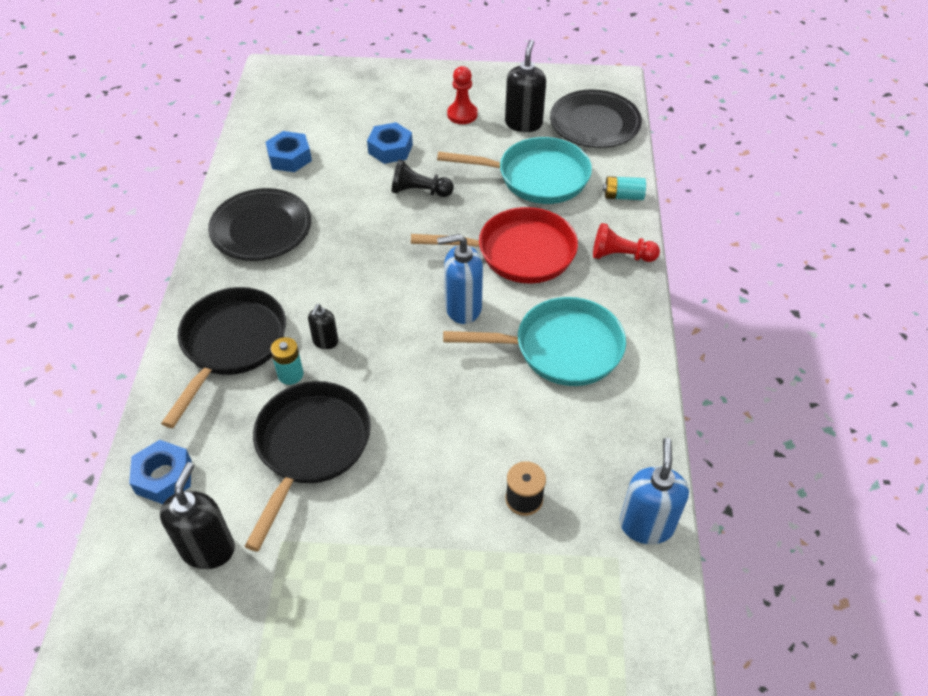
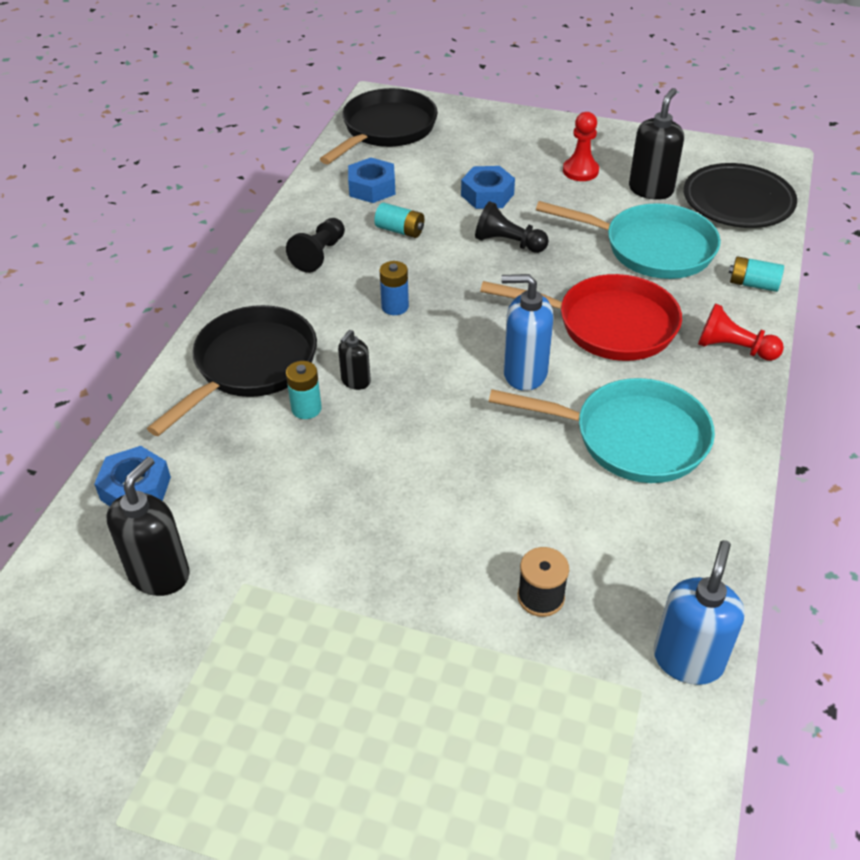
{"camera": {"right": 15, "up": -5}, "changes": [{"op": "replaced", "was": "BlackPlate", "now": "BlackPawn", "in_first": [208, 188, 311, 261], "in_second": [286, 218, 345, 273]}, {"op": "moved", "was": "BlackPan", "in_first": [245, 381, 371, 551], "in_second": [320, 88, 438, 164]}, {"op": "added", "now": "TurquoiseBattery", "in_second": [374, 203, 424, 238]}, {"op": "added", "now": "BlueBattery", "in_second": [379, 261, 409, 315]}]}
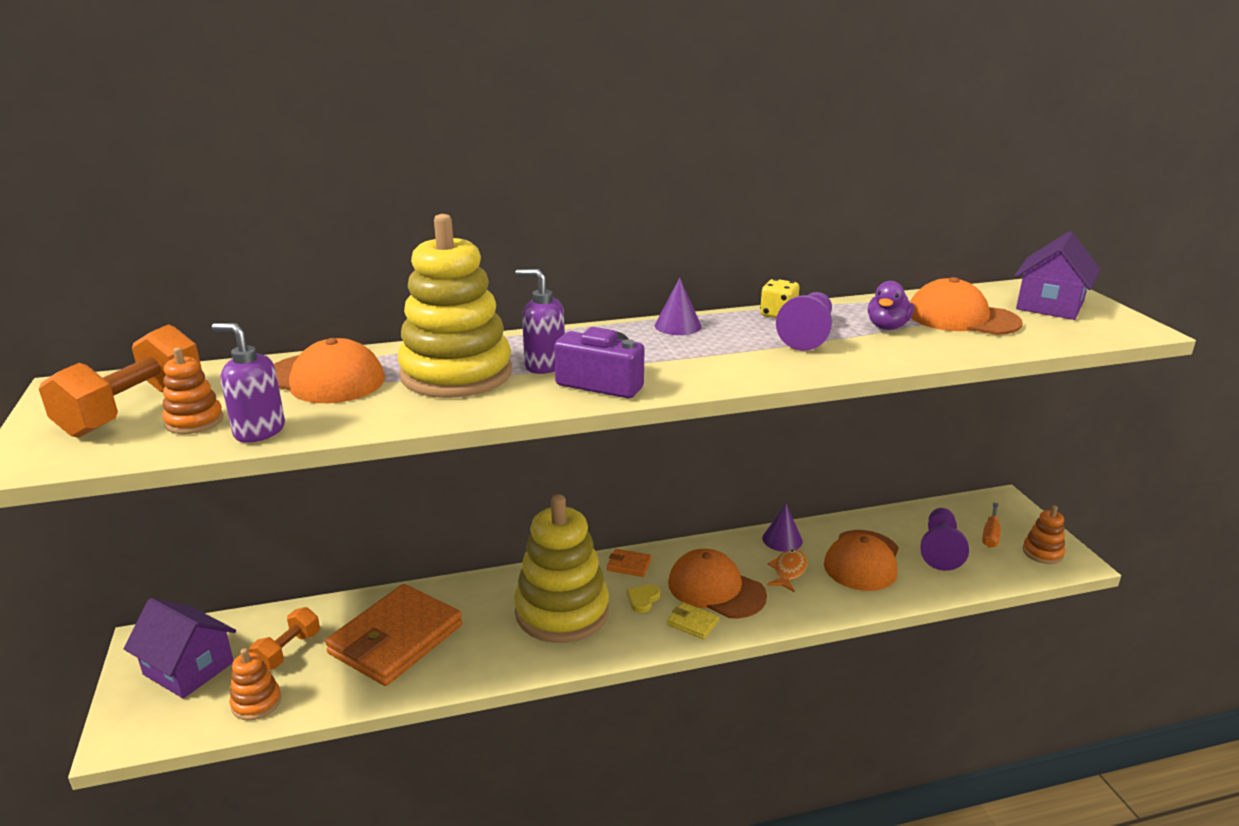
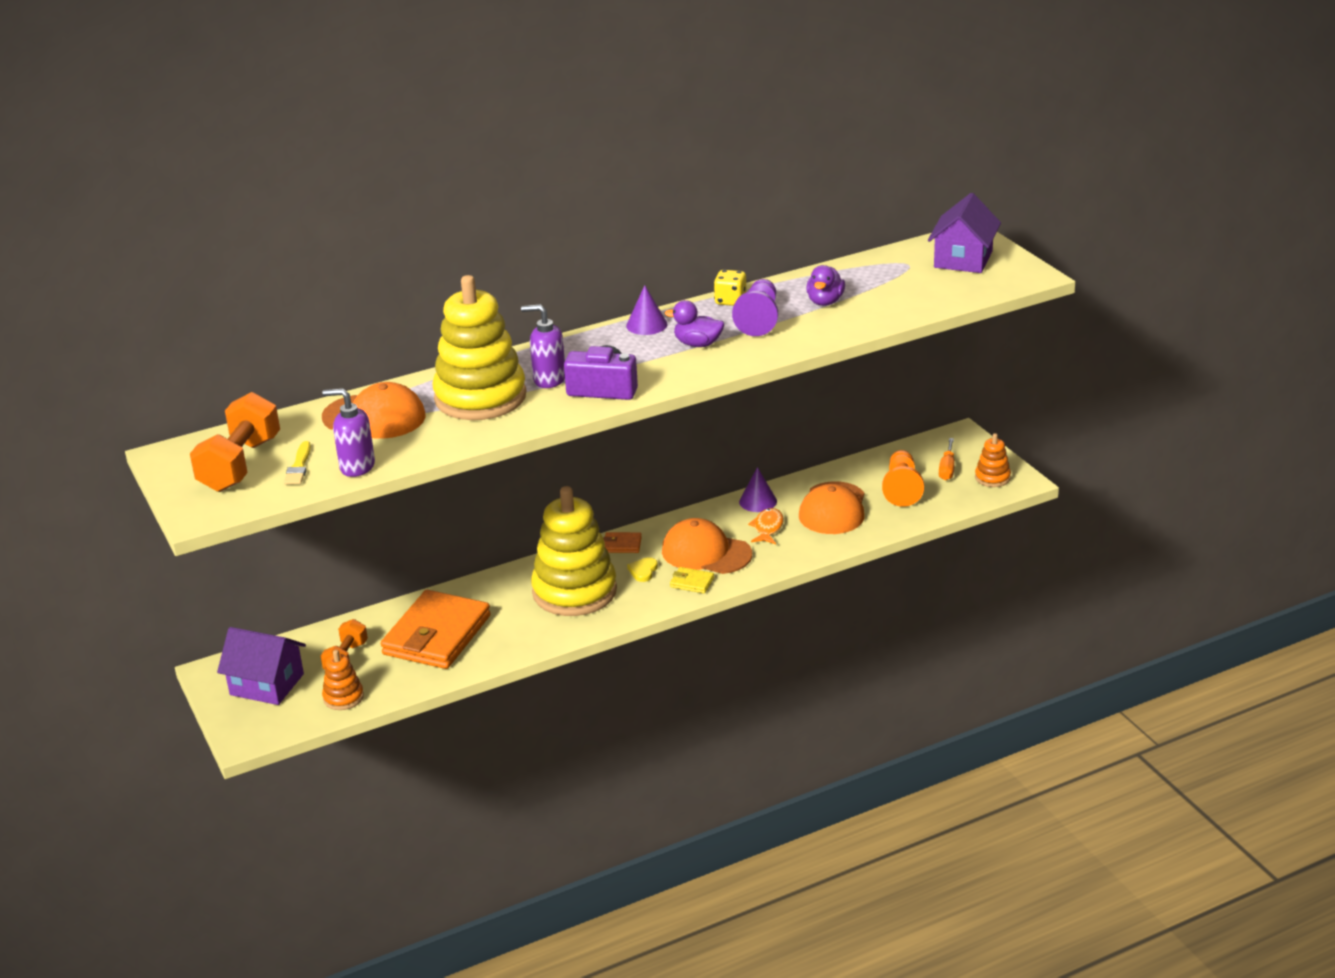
{"camera": {"right": -10, "up": 5}, "changes": [{"op": "replaced", "was": "OrangeStackingToy", "now": "YellowBrush", "in_first": [162, 347, 224, 434], "in_second": [284, 441, 311, 485]}, {"op": "added", "now": "PurpleDuck", "in_second": [665, 300, 724, 347]}, {"op": "recoloured", "was": "PurplePawn", "now": "OrangePawn", "in_first": [920, 508, 969, 571], "in_second": [882, 450, 924, 507]}, {"op": "removed", "was": "OrangeCap", "in_first": [910, 277, 1023, 335]}]}
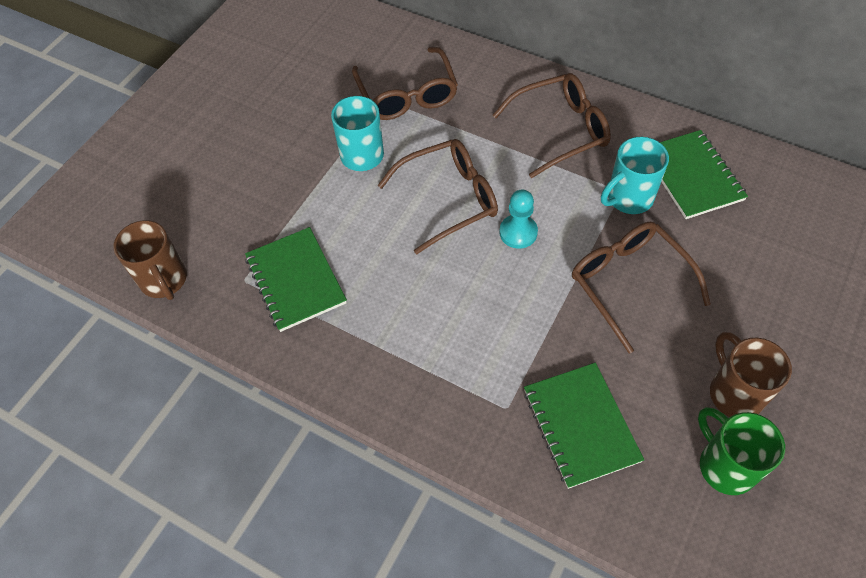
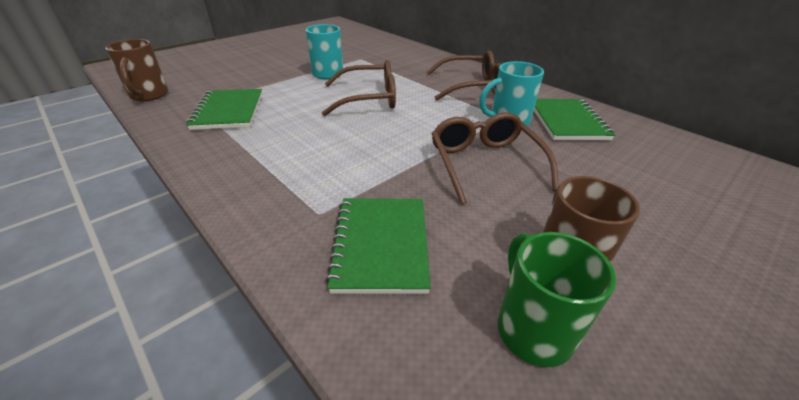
{"camera": {"right": 15, "up": -20}, "changes": [{"op": "removed", "was": "BrownGlasses", "in_first": [352, 47, 458, 120]}, {"op": "removed", "was": "TurquoisePawn", "in_first": [499, 189, 538, 249]}]}
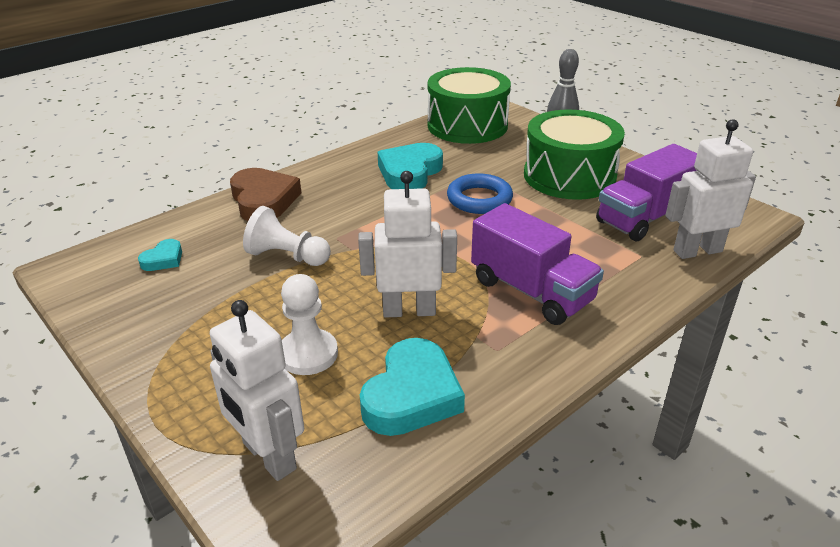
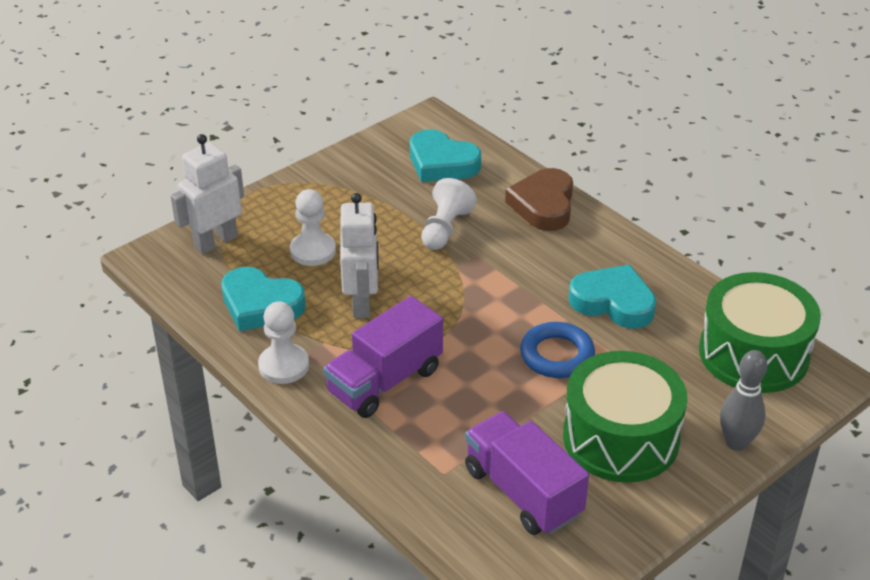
{"camera": {"right": 90, "up": 5}, "changes": [{"op": "added", "now": "WhitePawn", "in_second": [258, 301, 309, 384]}, {"op": "resized", "was": "TurquoiseHeart", "in_first": [138, 239, 182, 271], "in_second": [410, 129, 481, 182], "ratio": 1.99}, {"op": "turned", "was": "BrownHeart", "in_first": [230, 168, 301, 221], "in_second": [505, 168, 573, 231], "clockwise": 120}, {"op": "removed", "was": "WhiteRobot", "in_first": [665, 119, 756, 259]}]}
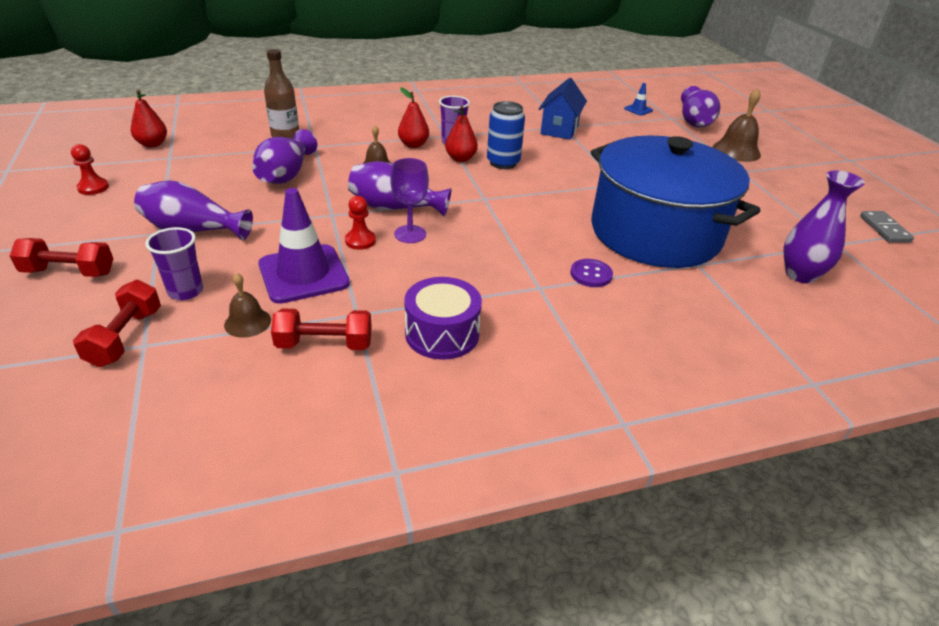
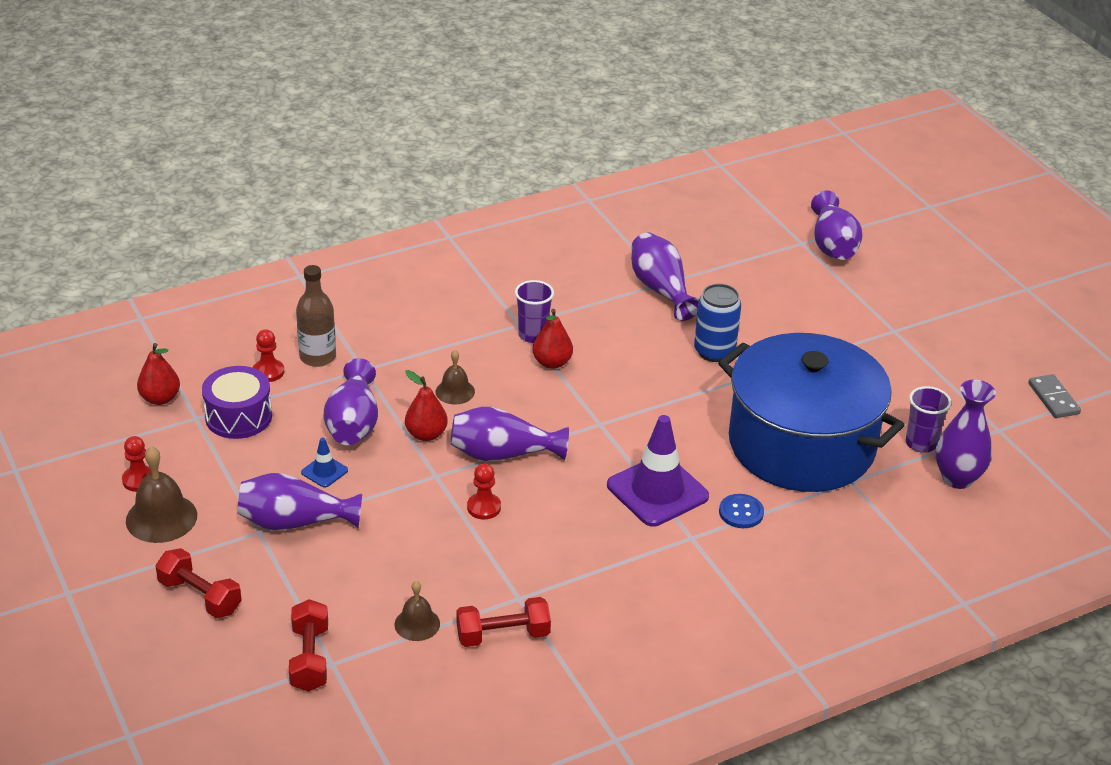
{"camera": {"right": -10, "up": 0}, "changes": [{"op": "moved", "was": "BrownBell", "in_first": [713, 88, 761, 162], "in_second": [126, 446, 197, 543]}, {"op": "turned", "was": "RedDumbbell", "in_first": [10, 238, 113, 277], "in_second": [155, 548, 242, 618], "clockwise": 45}, {"op": "moved", "was": "PurpleDrum", "in_first": [404, 277, 482, 360], "in_second": [202, 366, 272, 439]}, {"op": "added", "now": "RedPawn", "in_second": [253, 329, 284, 382]}, {"op": "moved", "was": "BlueTrafficCone", "in_first": [624, 83, 653, 116], "in_second": [301, 438, 348, 488]}, {"op": "moved", "was": "RedPear", "in_first": [398, 87, 429, 148], "in_second": [405, 370, 448, 441]}, {"op": "moved", "was": "PurpleTrafficCone", "in_first": [258, 188, 350, 304], "in_second": [607, 415, 709, 527]}, {"op": "replaced", "was": "BlueHouse", "now": "PurpleVase", "in_first": [539, 78, 587, 140], "in_second": [631, 233, 699, 321]}, {"op": "moved", "was": "BlueCan", "in_first": [487, 101, 525, 169], "in_second": [694, 284, 741, 362]}, {"op": "recoloured", "was": "PurpleButton", "now": "BlueButton", "in_first": [570, 259, 613, 287], "in_second": [719, 494, 764, 528]}, {"op": "moved", "was": "PurpleCup", "in_first": [145, 227, 203, 300], "in_second": [906, 386, 952, 453]}, {"op": "removed", "was": "PurpleGoblet", "in_first": [390, 158, 429, 243]}]}
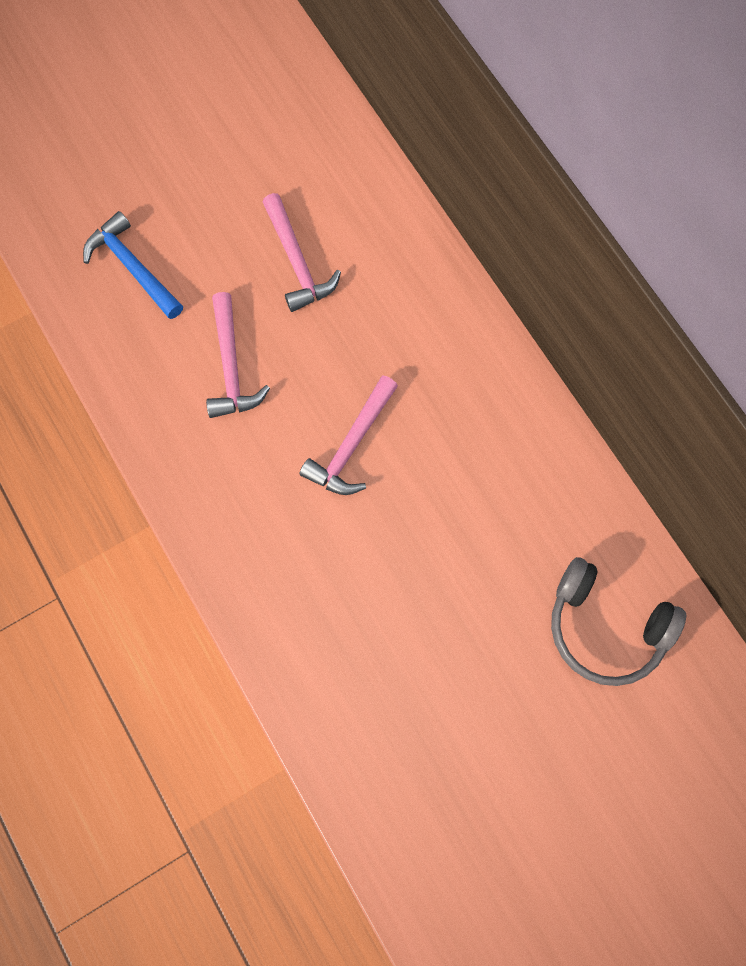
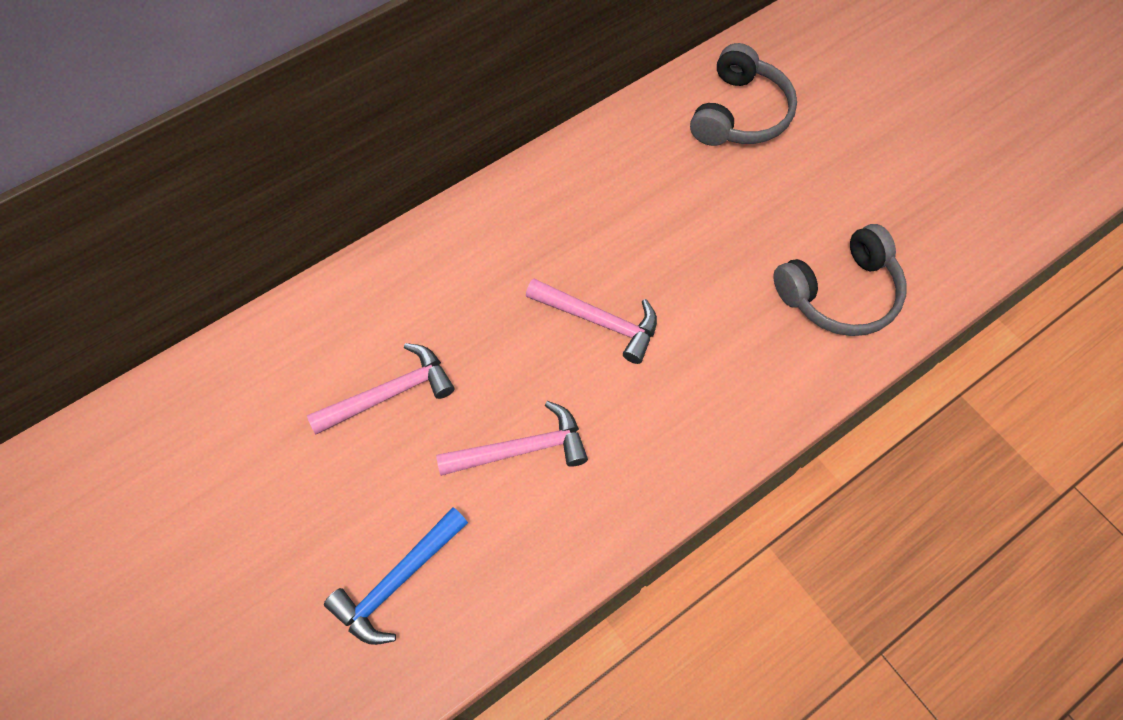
{"camera": {"right": -95, "up": -10}, "changes": [{"op": "added", "now": "GreyHeadphones", "in_second": [773, 224, 907, 336]}]}
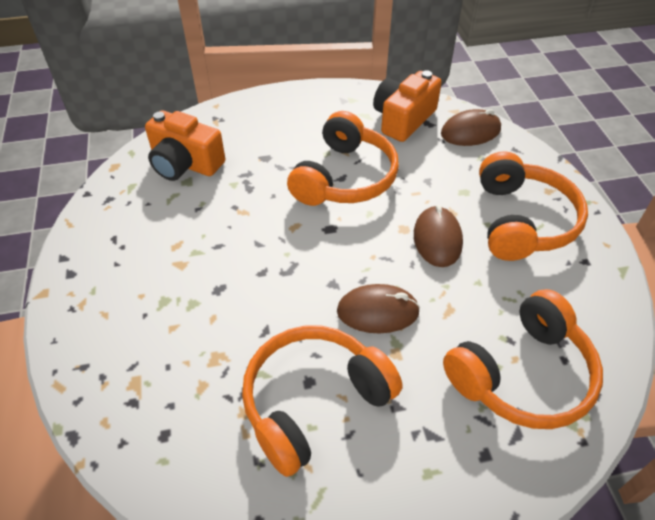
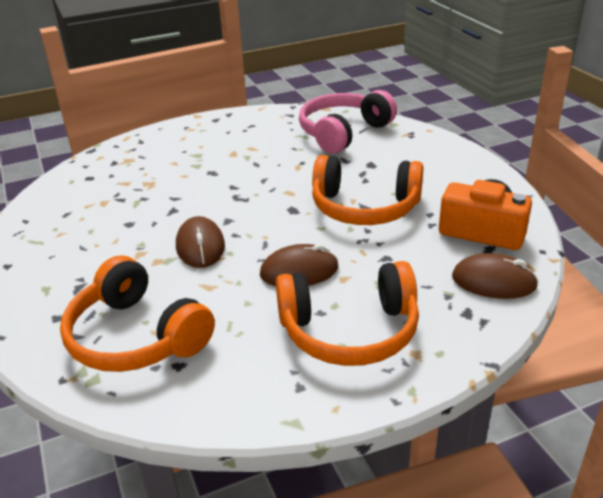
{"camera": {"right": 80, "up": -15}, "changes": [{"op": "replaced", "was": "OrangeCamera", "now": "PinkHeadphones", "in_first": [145, 110, 225, 181], "in_second": [299, 90, 397, 154]}, {"op": "turned", "was": "BrownMouse", "in_first": [441, 109, 501, 146], "in_second": [452, 253, 539, 299], "clockwise": -45}, {"op": "removed", "was": "OrangeHeadphones", "in_first": [242, 325, 402, 477]}]}
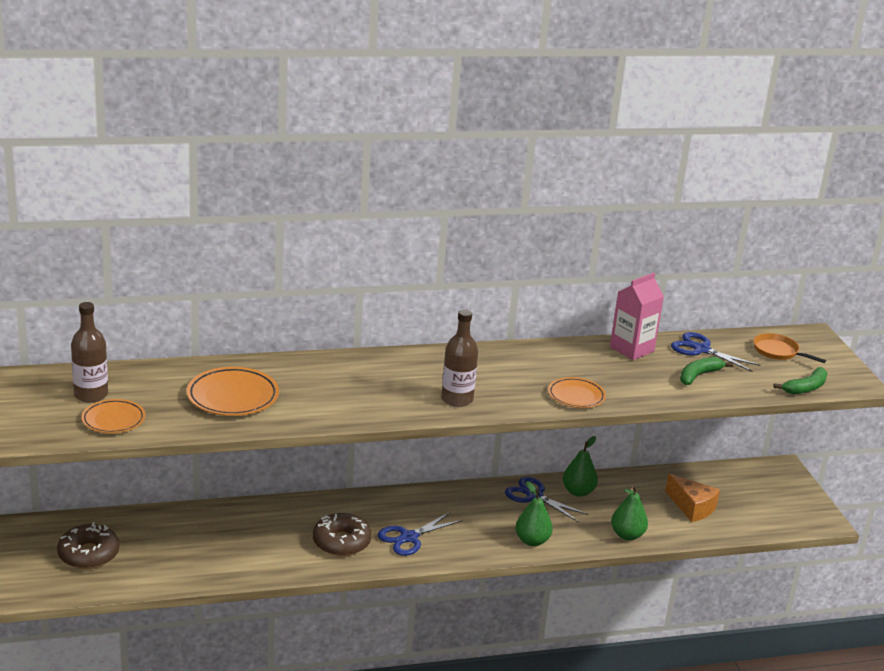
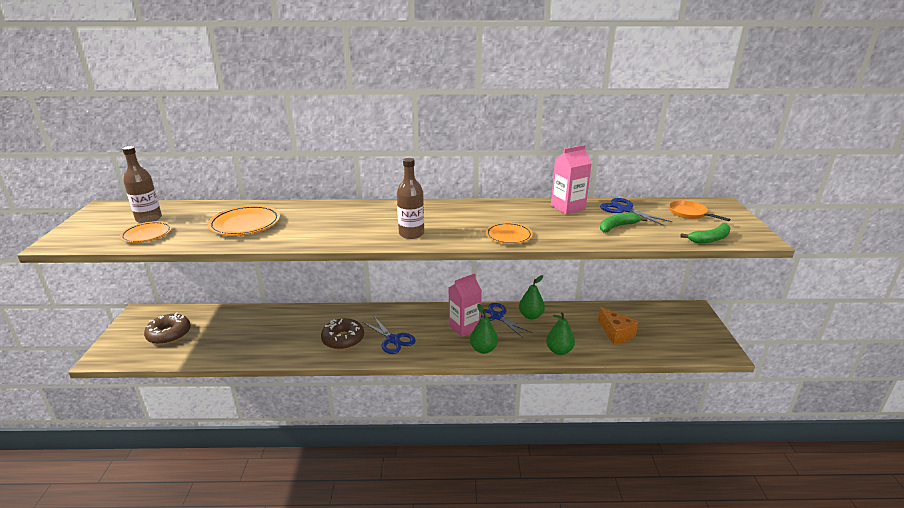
{"camera": {"right": 15, "up": 0}, "changes": [{"op": "turned", "was": "BlueScissors", "in_first": [378, 512, 463, 556], "in_second": [363, 317, 416, 354], "clockwise": -105}, {"op": "added", "now": "PinkCarton", "in_second": [449, 274, 482, 337]}]}
